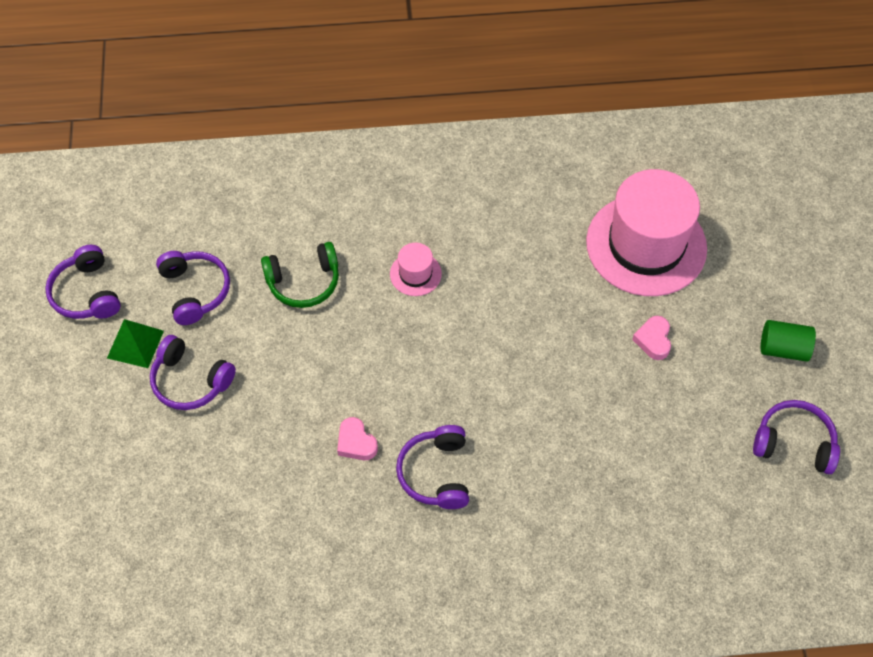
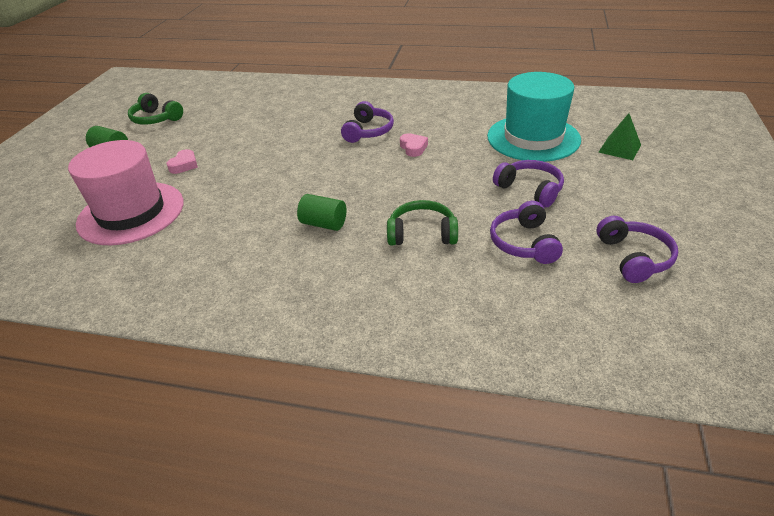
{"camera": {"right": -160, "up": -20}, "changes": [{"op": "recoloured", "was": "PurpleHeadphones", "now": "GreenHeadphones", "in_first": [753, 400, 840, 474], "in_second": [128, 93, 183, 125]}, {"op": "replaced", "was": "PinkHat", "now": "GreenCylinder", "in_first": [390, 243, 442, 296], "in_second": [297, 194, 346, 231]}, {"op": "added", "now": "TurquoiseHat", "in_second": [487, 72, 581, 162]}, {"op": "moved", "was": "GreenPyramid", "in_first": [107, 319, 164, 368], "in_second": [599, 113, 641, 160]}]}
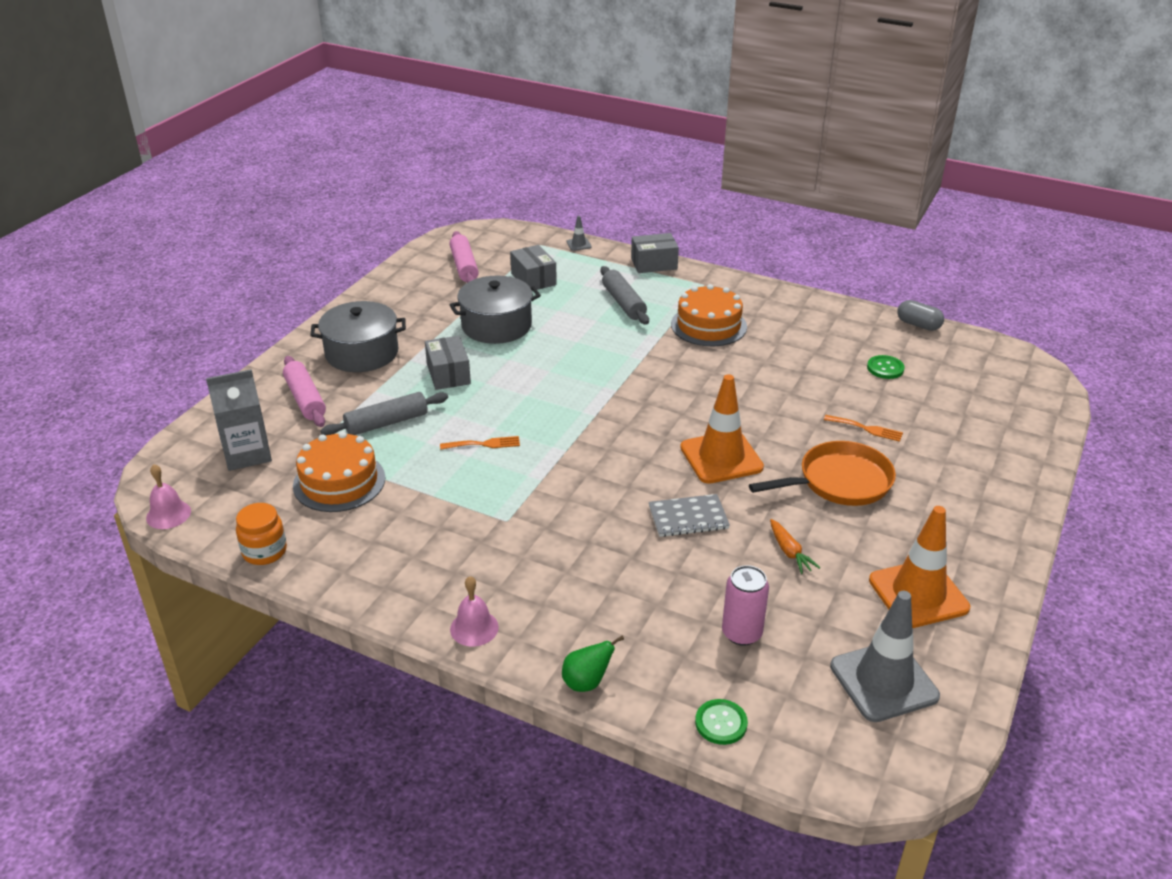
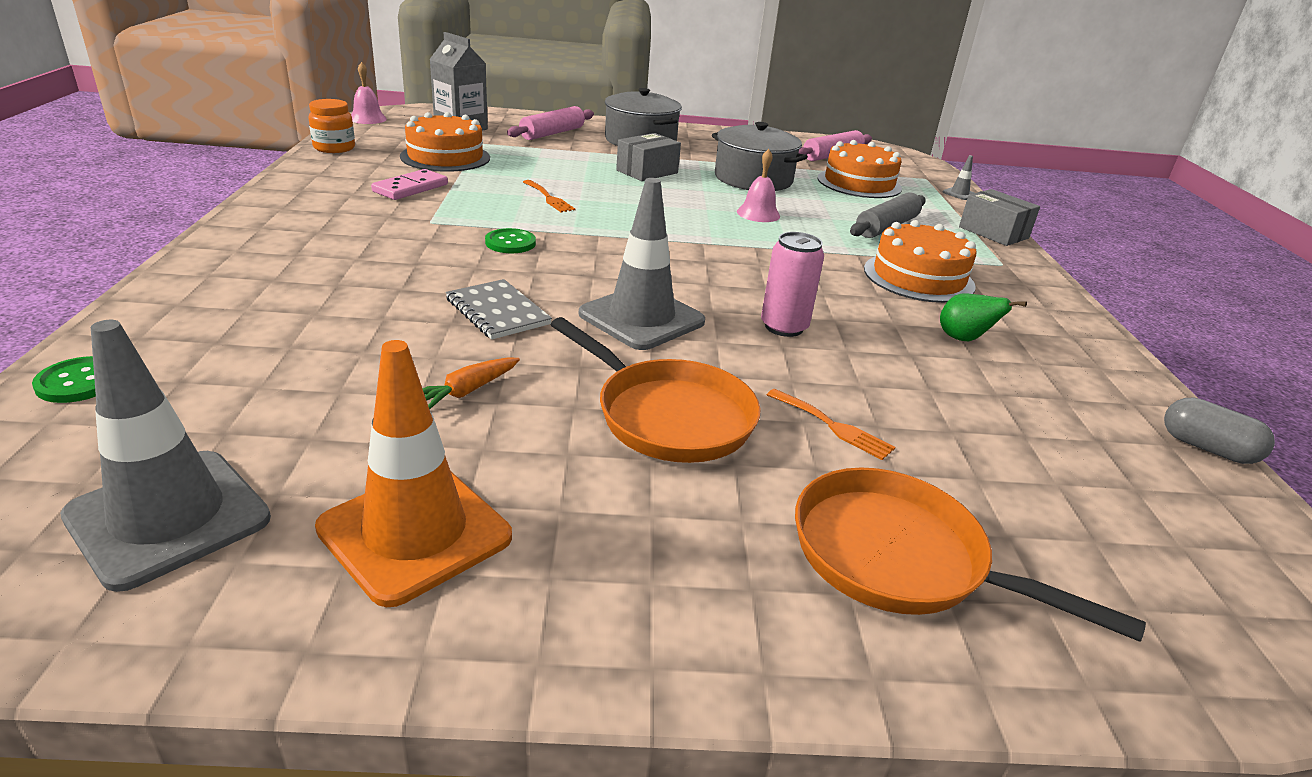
{"camera": {"right": 60, "up": -5}, "changes": [{"op": "added", "now": "PinkDomino", "in_second": [371, 169, 448, 200]}, {"op": "moved", "was": "GreenButton", "in_first": [867, 355, 905, 379], "in_second": [485, 228, 536, 253]}, {"op": "recoloured", "was": "OrangeTrafficCone", "now": "GreyTrafficCone", "in_first": [680, 374, 764, 484], "in_second": [579, 178, 705, 350]}, {"op": "moved", "was": "PinkBell", "in_first": [450, 576, 499, 646], "in_second": [737, 149, 780, 222]}, {"op": "moved", "was": "PinkCan", "in_first": [722, 565, 769, 646], "in_second": [761, 232, 824, 337]}, {"op": "turned", "was": "OrangeFork", "in_first": [824, 415, 903, 442], "in_second": [767, 389, 895, 460], "clockwise": -45}, {"op": "added", "now": "OrangePan", "in_second": [795, 467, 1146, 642]}, {"op": "replaced", "was": "GreyBox", "now": "OrangeCake", "in_first": [510, 245, 557, 291], "in_second": [817, 140, 902, 198]}, {"op": "moved", "was": "GreenPear", "in_first": [562, 635, 624, 692], "in_second": [940, 293, 1027, 341]}, {"op": "turned", "was": "GreyCapsule", "in_first": [897, 300, 944, 331], "in_second": [1164, 397, 1275, 464], "clockwise": -60}, {"op": "removed", "was": "GreyRollingPin", "in_first": [321, 392, 448, 436]}]}
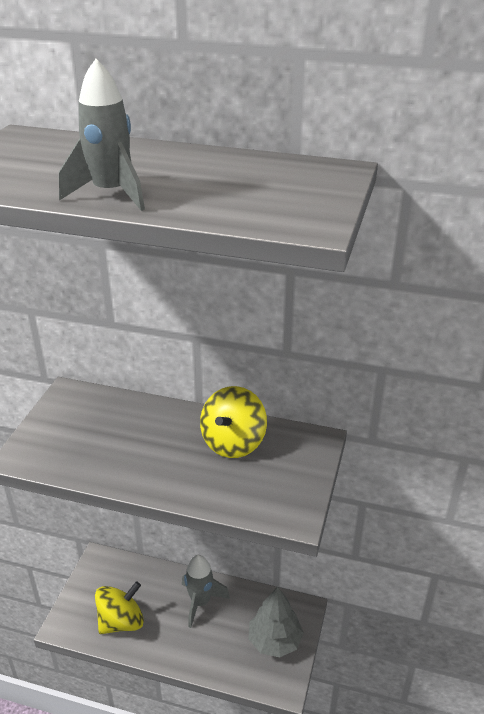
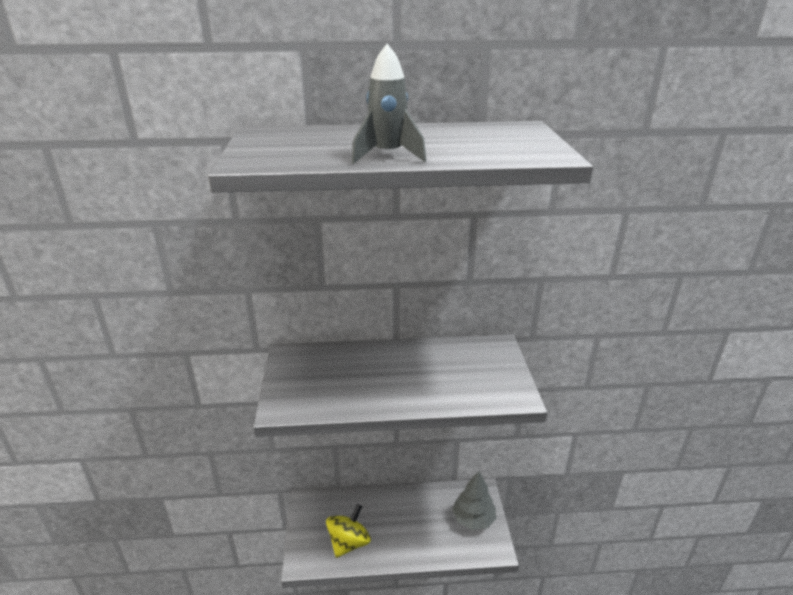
{"camera": {"right": -20, "up": -5}, "changes": [{"op": "removed", "was": "GreyRocket", "in_first": [182, 555, 230, 628]}, {"op": "removed", "was": "YellowSpinningTop", "in_first": [200, 386, 267, 458]}]}
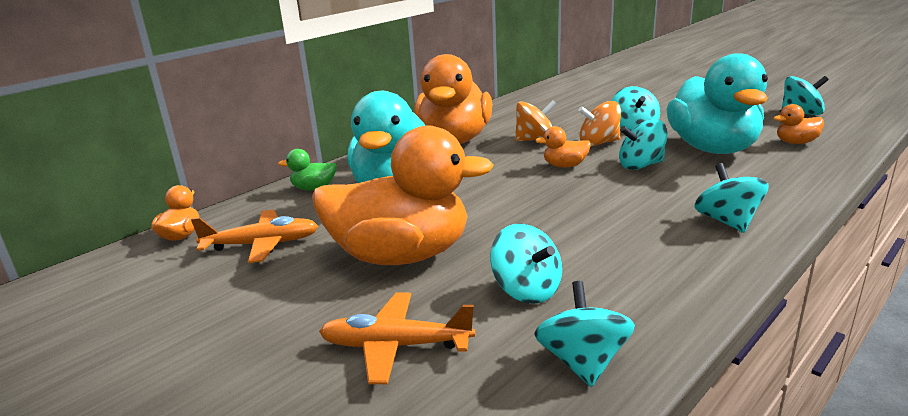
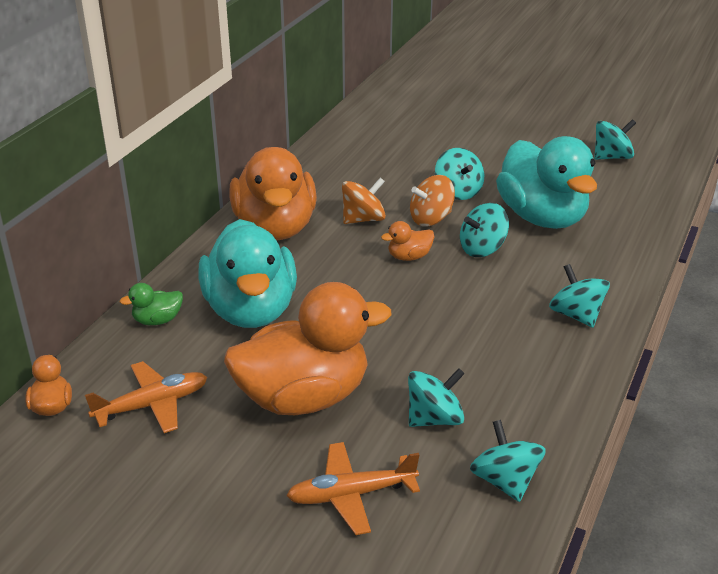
{"camera": {"right": -20, "up": 10}, "changes": [{"op": "turned", "was": "TurquoiseSpinningTop", "in_first": [490, 224, 562, 304], "in_second": [408, 368, 465, 427], "clockwise": -60}, {"op": "removed", "was": "OrangeDuck", "in_first": [773, 104, 824, 144]}]}
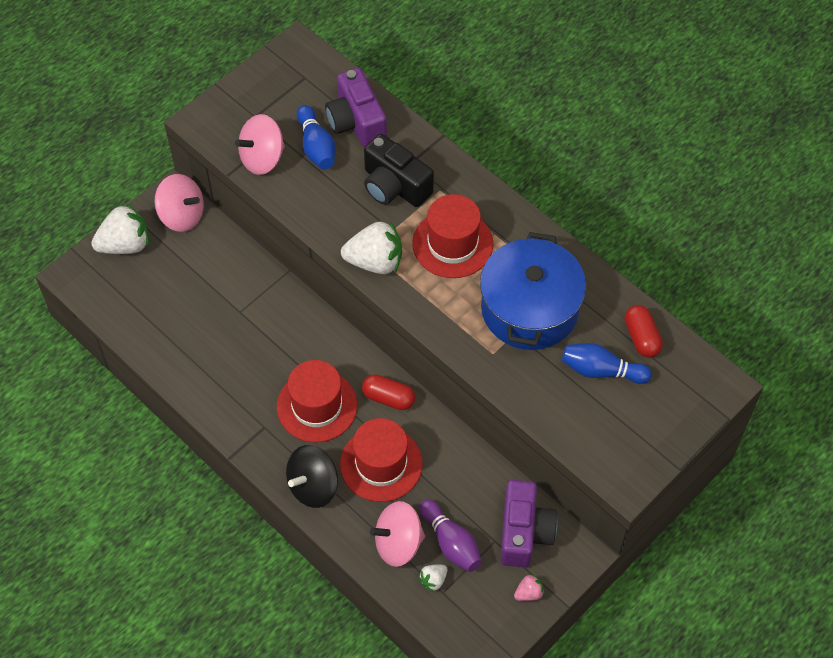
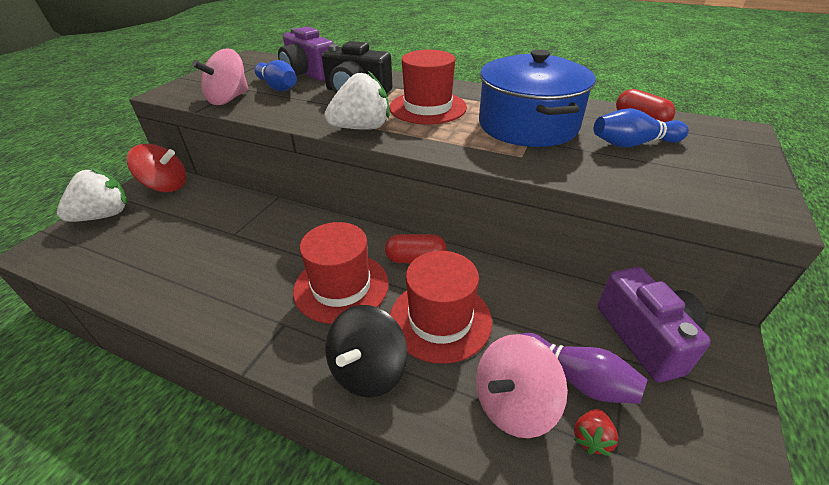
{"camera": {"right": -20, "up": -20}, "changes": [{"op": "recoloured", "was": "PinkSpinningTop", "now": "RedSpinningTop", "in_first": [154, 174, 204, 232], "in_second": [127, 144, 186, 192]}, {"op": "recoloured", "was": "WhiteStrawberry", "now": "RedStrawberry", "in_first": [418, 565, 448, 592], "in_second": [574, 409, 619, 456]}, {"op": "removed", "was": "PinkStrawberry", "in_first": [514, 574, 545, 601]}]}
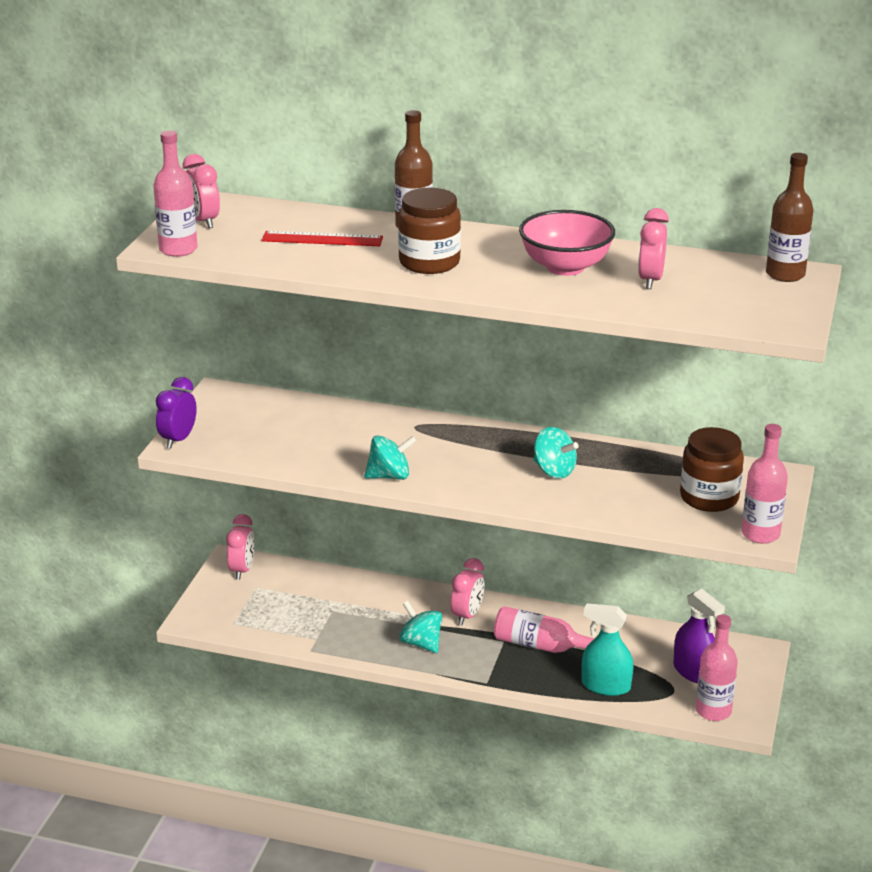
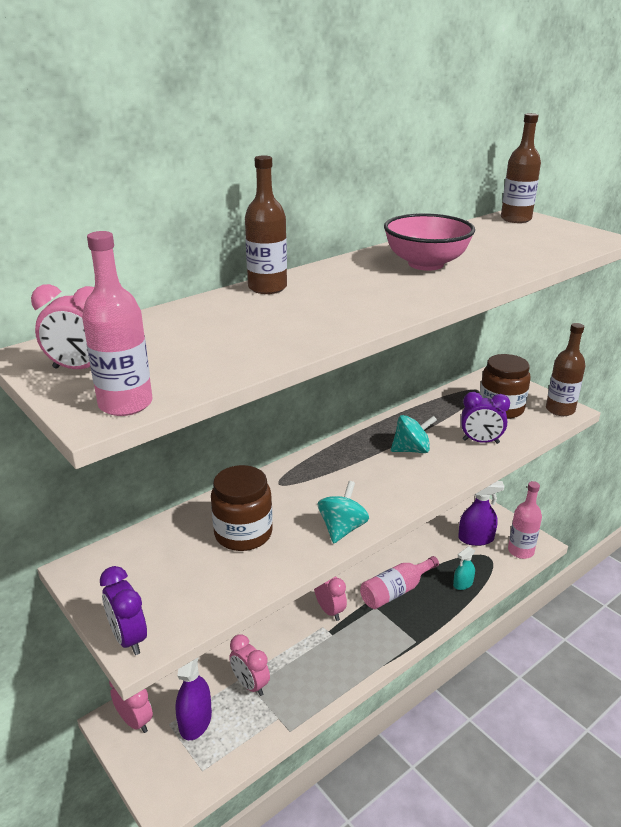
{"camera": {"right": -55, "up": 0}, "changes": [{"op": "added", "now": "PurpleSprayBottle", "in_second": [176, 657, 212, 740]}, {"op": "moved", "was": "BrownJar", "in_first": [398, 188, 461, 274], "in_second": [211, 465, 273, 551]}, {"op": "moved", "was": "PinkClock", "in_first": [638, 208, 669, 289], "in_second": [229, 634, 270, 696]}, {"op": "resized", "was": "TurquoiseSprayBottle", "in_first": [581, 603, 633, 696], "in_second": [453, 546, 475, 590], "ratio": 0.62}, {"op": "added", "now": "PurpleClock", "in_second": [461, 392, 510, 444]}, {"op": "recoloured", "was": "PinkBottle", "now": "BrownBottle", "in_first": [742, 424, 788, 544], "in_second": [546, 323, 585, 416]}, {"op": "removed", "was": "RedRuler", "in_first": [262, 231, 383, 246]}, {"op": "removed", "was": "TurquoiseSpinningTop", "in_first": [399, 601, 442, 653]}]}
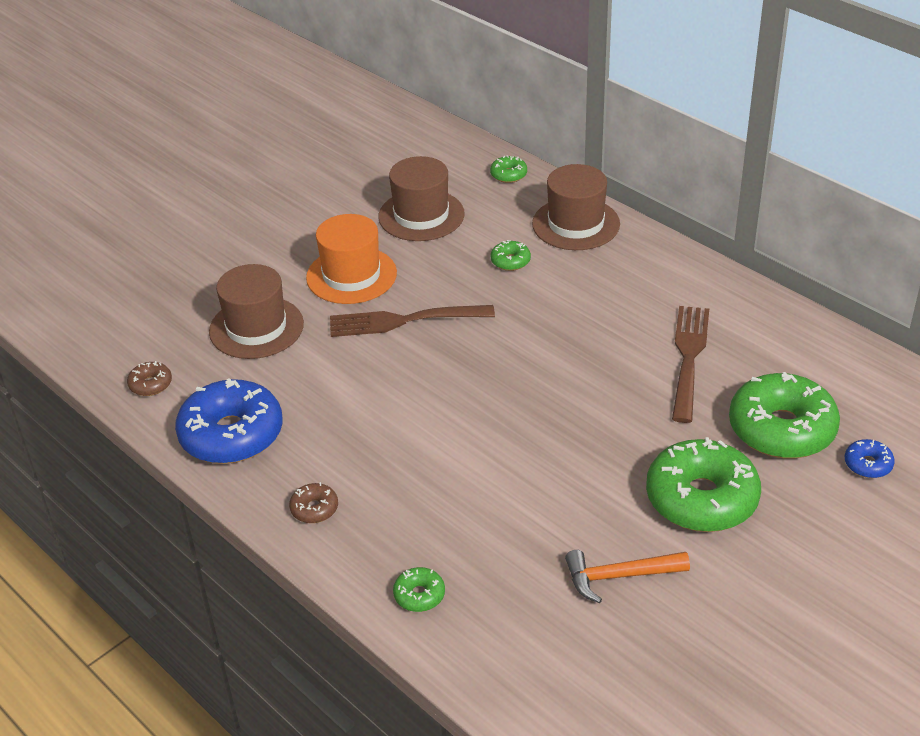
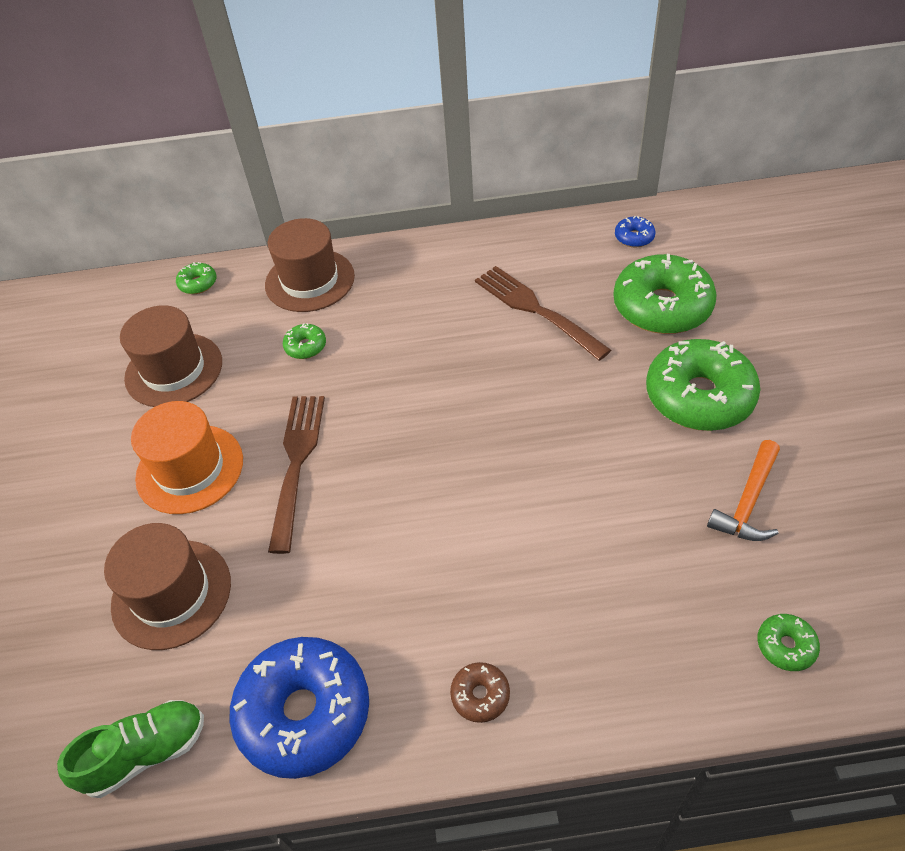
{"camera": {"right": -50, "up": 10}, "changes": [{"op": "replaced", "was": "BrownDonut", "now": "GreenShoe", "in_first": [127, 361, 172, 396], "in_second": [57, 700, 204, 798]}, {"op": "turned", "was": "BrownFork", "in_first": [330, 305, 495, 337], "in_second": [268, 396, 325, 554], "clockwise": 150}, {"op": "moved", "was": "BlueDonut", "in_first": [845, 439, 895, 478], "in_second": [615, 216, 655, 247]}, {"op": "moved", "was": "GreenDonut", "in_first": [393, 567, 445, 612], "in_second": [757, 614, 820, 671]}]}
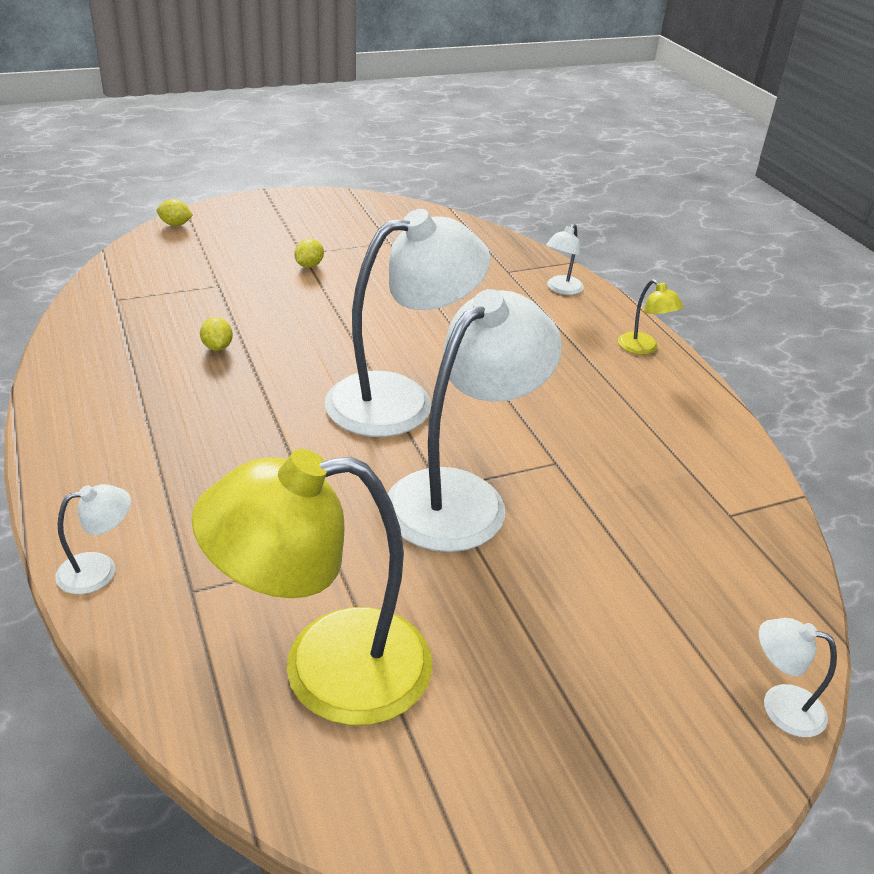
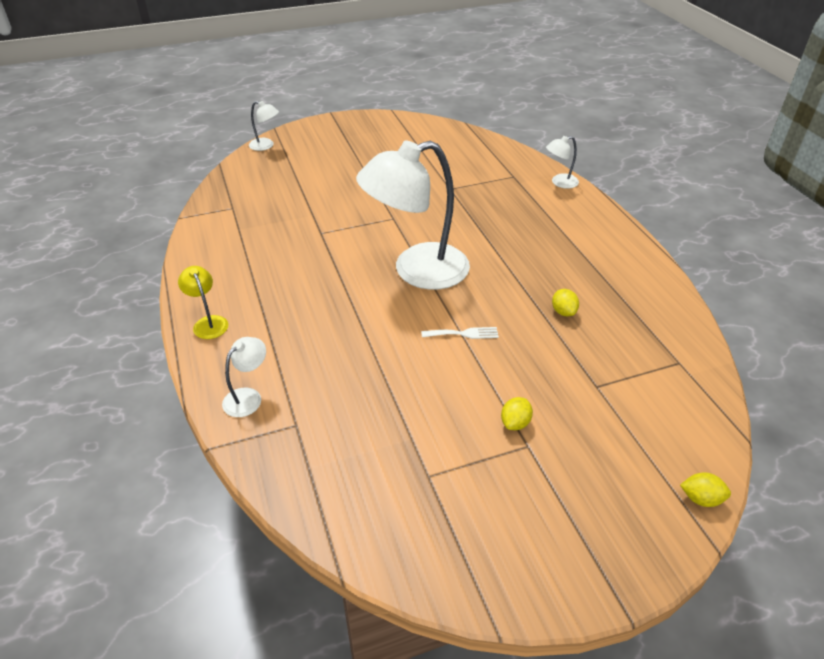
{"camera": {"right": -175, "up": 5}, "changes": [{"op": "added", "now": "WhiteFork", "in_second": [421, 327, 499, 339]}, {"op": "removed", "was": "YellowLamp", "in_first": [191, 449, 432, 726]}, {"op": "removed", "was": "WhiteLamp", "in_first": [388, 289, 562, 552]}]}
